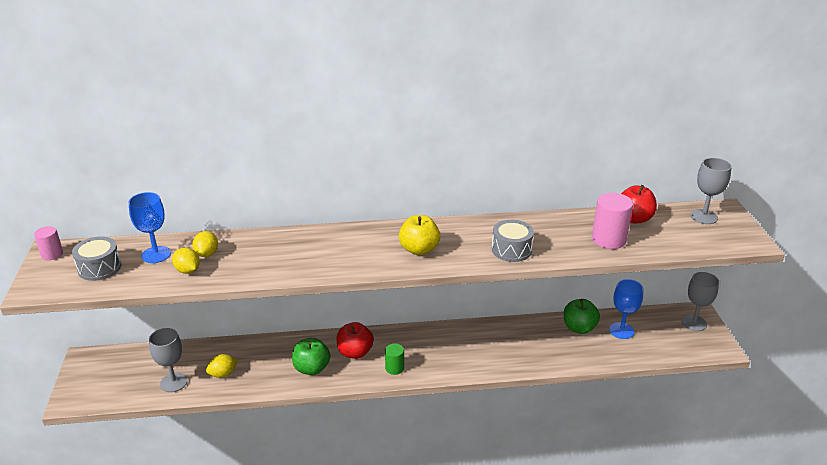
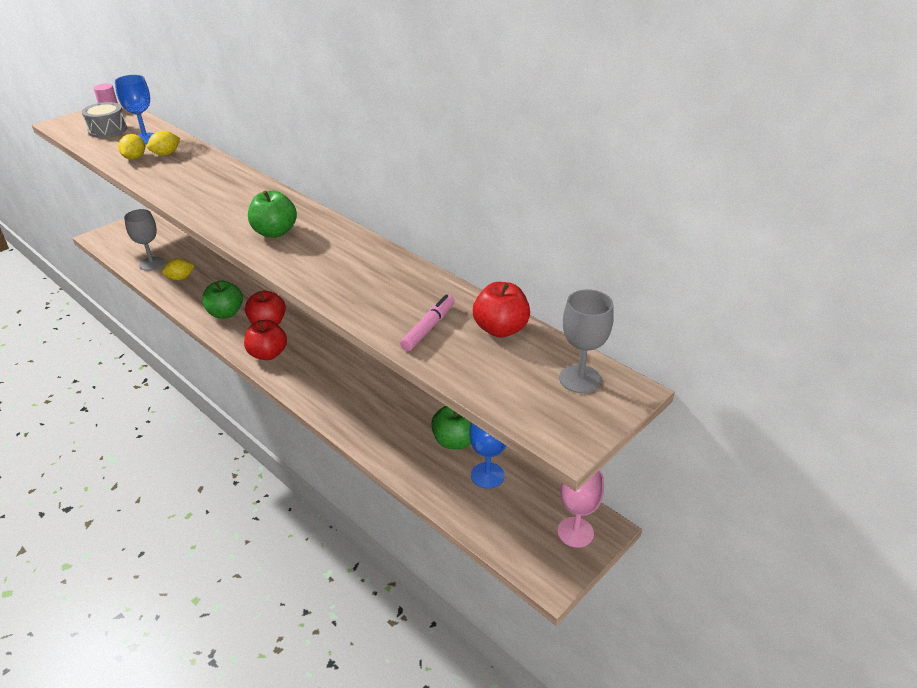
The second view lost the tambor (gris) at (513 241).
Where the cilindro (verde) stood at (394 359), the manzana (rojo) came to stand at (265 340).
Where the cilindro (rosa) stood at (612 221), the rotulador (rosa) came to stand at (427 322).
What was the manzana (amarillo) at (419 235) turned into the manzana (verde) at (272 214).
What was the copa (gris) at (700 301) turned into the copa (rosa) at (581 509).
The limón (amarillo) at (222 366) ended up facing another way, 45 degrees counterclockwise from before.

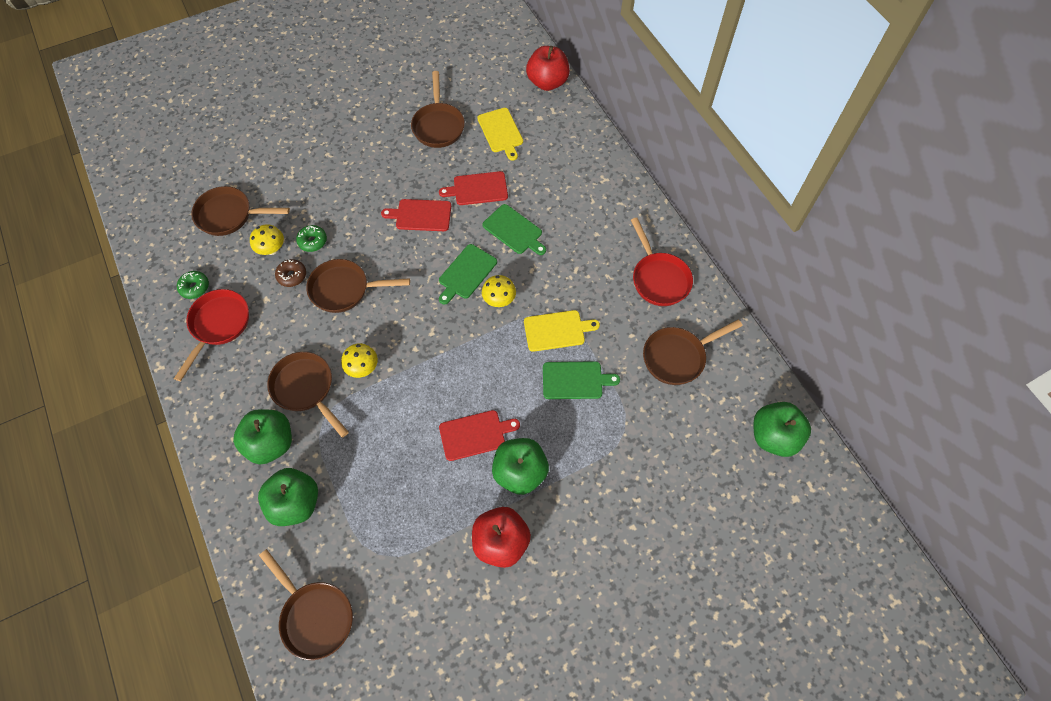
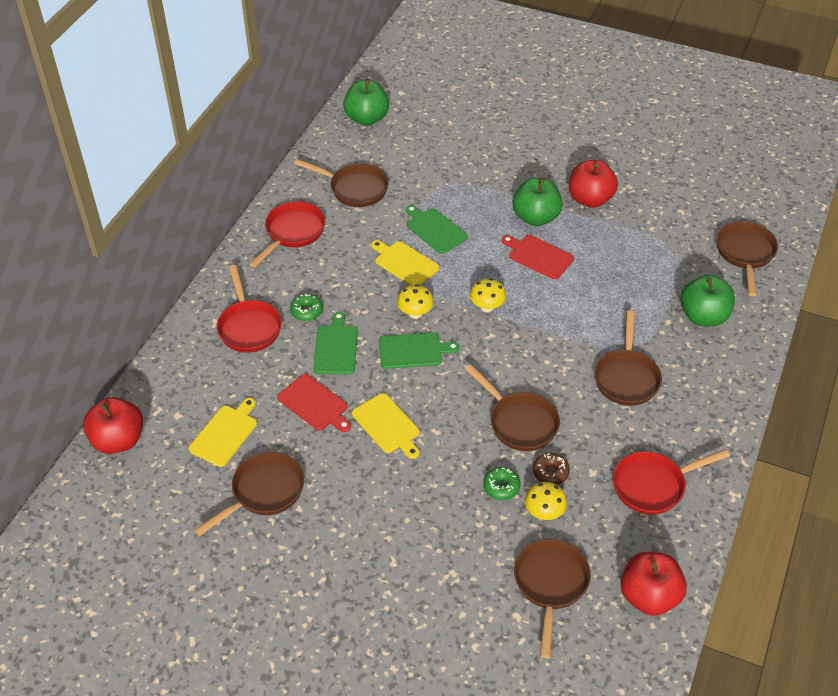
The second view lost the manzana (verde) at (262 436).
The second view gained the sartén (rojo) at (249 309).
The second view gained the manzana (rojo) at (654 584).
The rosquilla (verde) ended up elsewhere, having gone from (193 285) to (306 307).
The seta (amarillo) ended up elsewhere, having gone from (359 360) to (488 295).
What was the tabla de cortar (rojo) at (416 215) turned into the tabla de cortar (amarillo) at (386 426).
The sartén (marrón) at (240 211) ended up facing another way, 135 degrees counterclockwise from before.

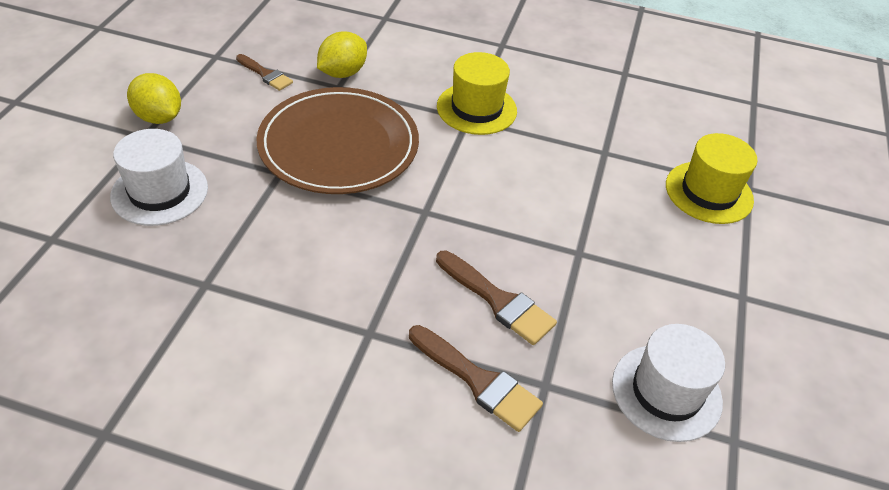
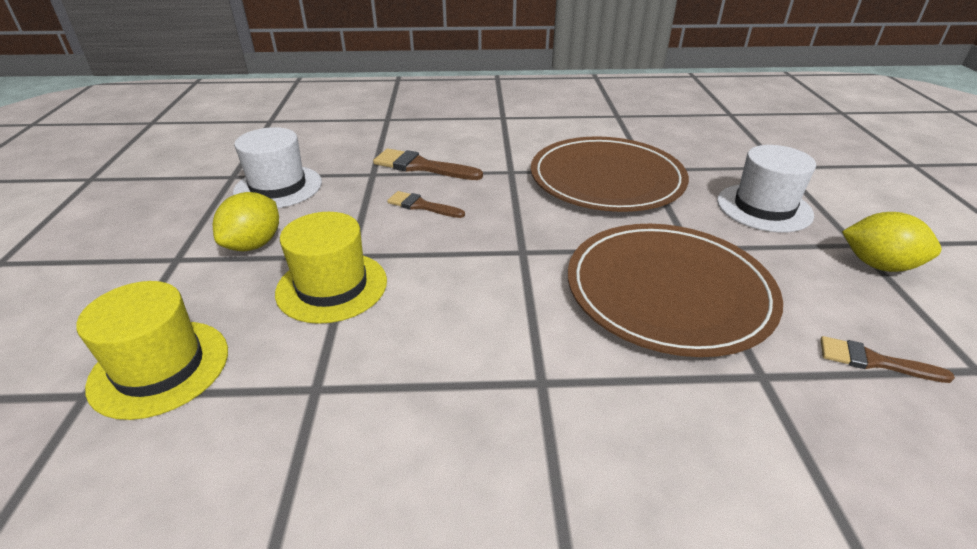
The second view gained the plato (marrón) at (610 174).
The limón (amarillo) ended up elsewhere, having gone from (342 55) to (246 221).
The sombrero (amarillo) ended up elsewhere, having gone from (477 93) to (331 268).
The size of the pincel (marrón) at (496 298) changed by a factor of 0.65.

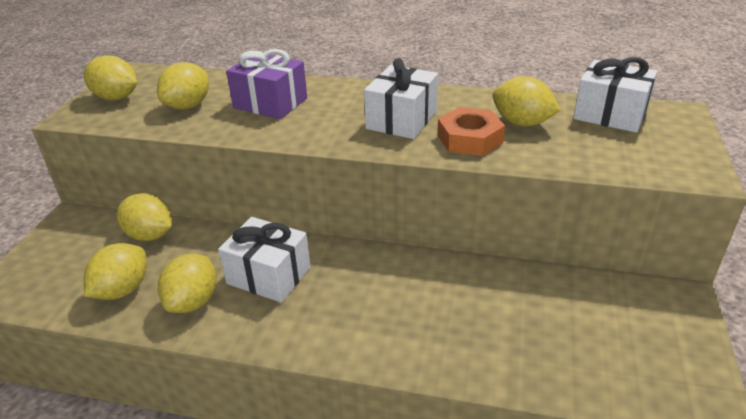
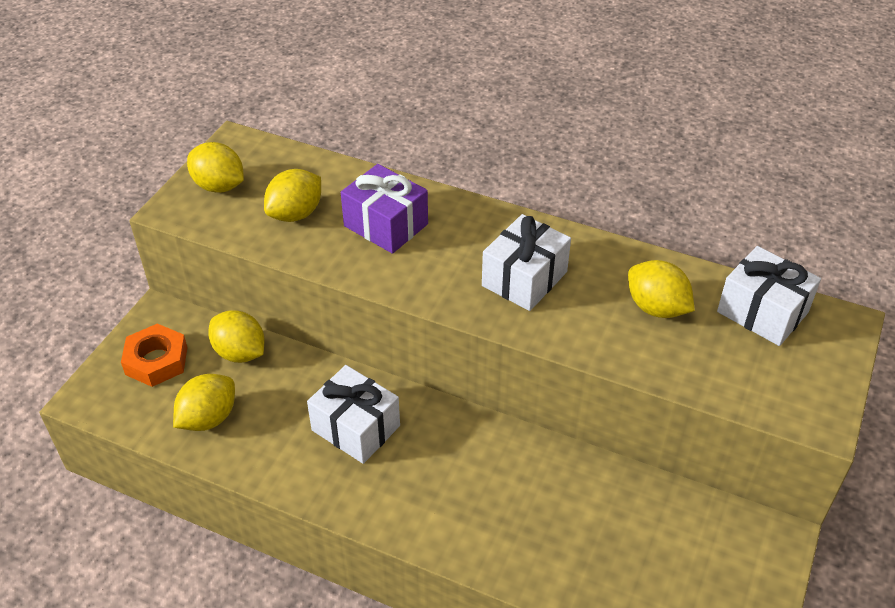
The second view lost the limón (amarillo) at (187 283).
The tuerca (naranja) ended up elsewhere, having gone from (471 131) to (154 355).

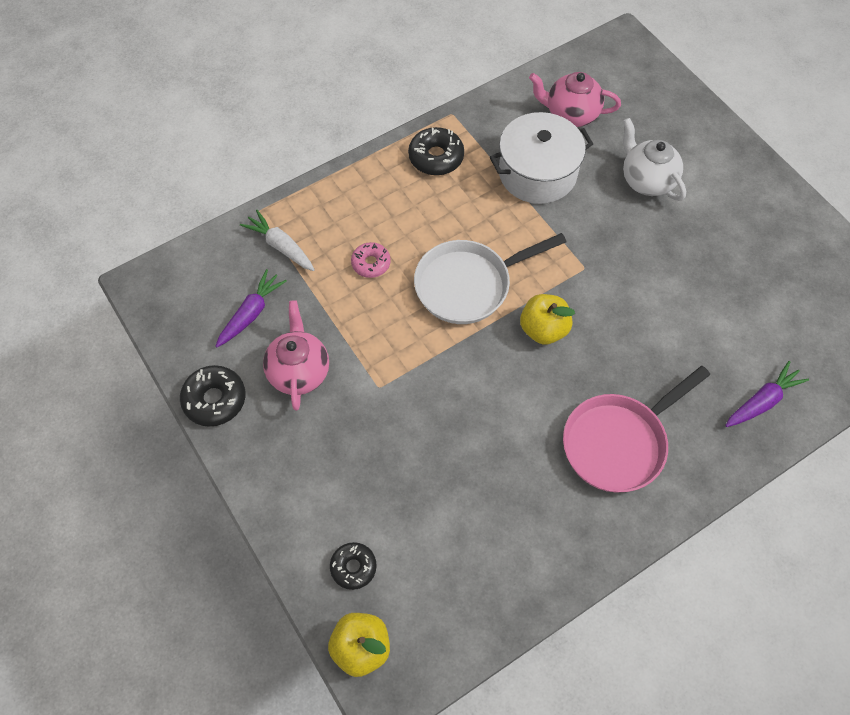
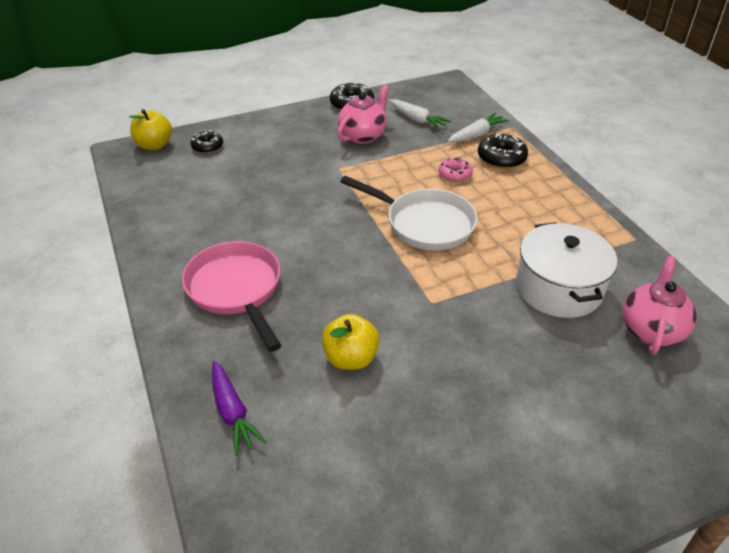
The second view lost the tetera (blanco) at (654 159).
The rosquilla (negro) ended up elsewhere, having gone from (436 151) to (503 150).
The manzana (amarillo) ended up elsewhere, having gone from (547 319) to (351 342).
What was the zanahoria (morado) at (251 308) turned into the zanahoria (blanco) at (420 114).
The tetera (rosa) at (296 355) ended up facing another way, 60 degrees counterclockwise from before.
The sartén (blanco) at (490 278) ended up facing another way, 135 degrees clockwise from before.

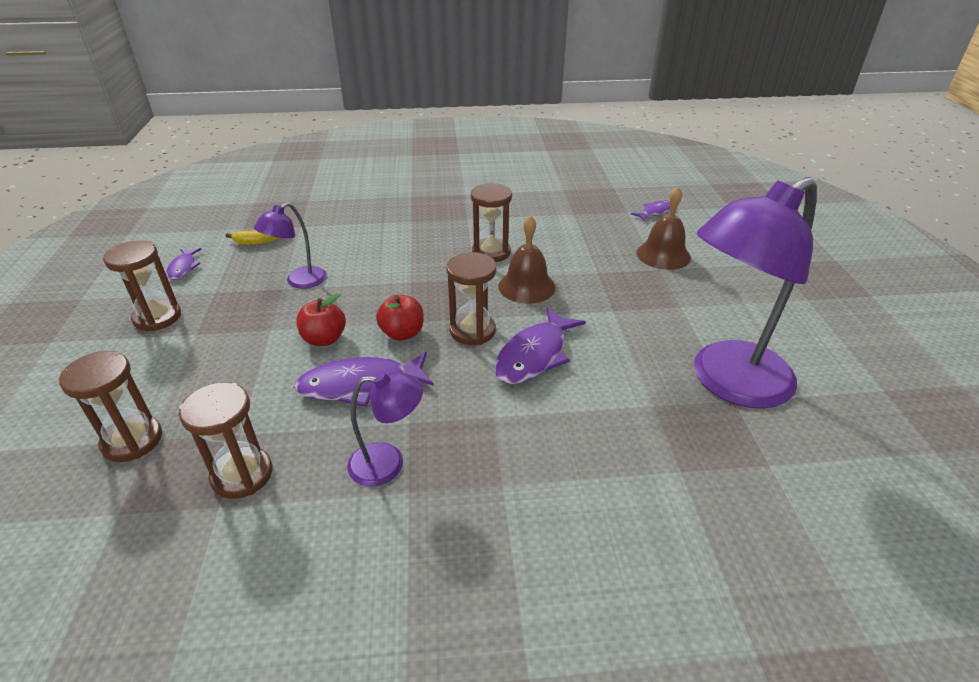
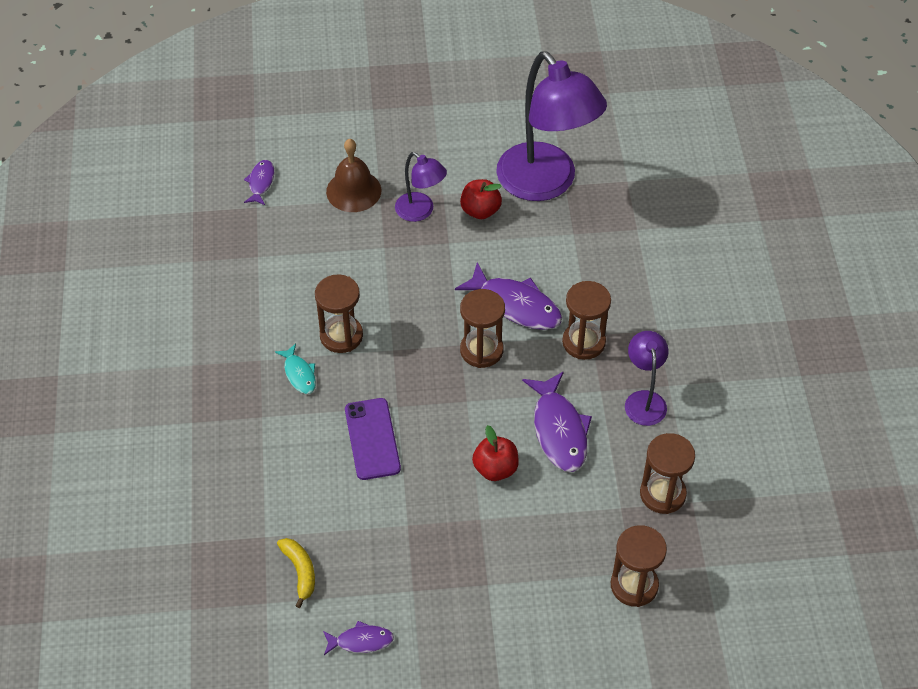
The second view lost the campana (marrón) at (527 259).
The second view gained the pez (turquesa) at (295 368).
The second view gained the móvil (morado) at (373 439).
The reloj de arena (marrón) ended up elsewhere, having gone from (142 285) to (586 320).
The lámpara (morado) ended up elsewhere, having gone from (290 245) to (421 187).
The manzana (rojo) ended up elsewhere, having gone from (400 317) to (481 199).
The pez (morado) at (650 210) ended up facing another way, 45 degrees clockwise from before.

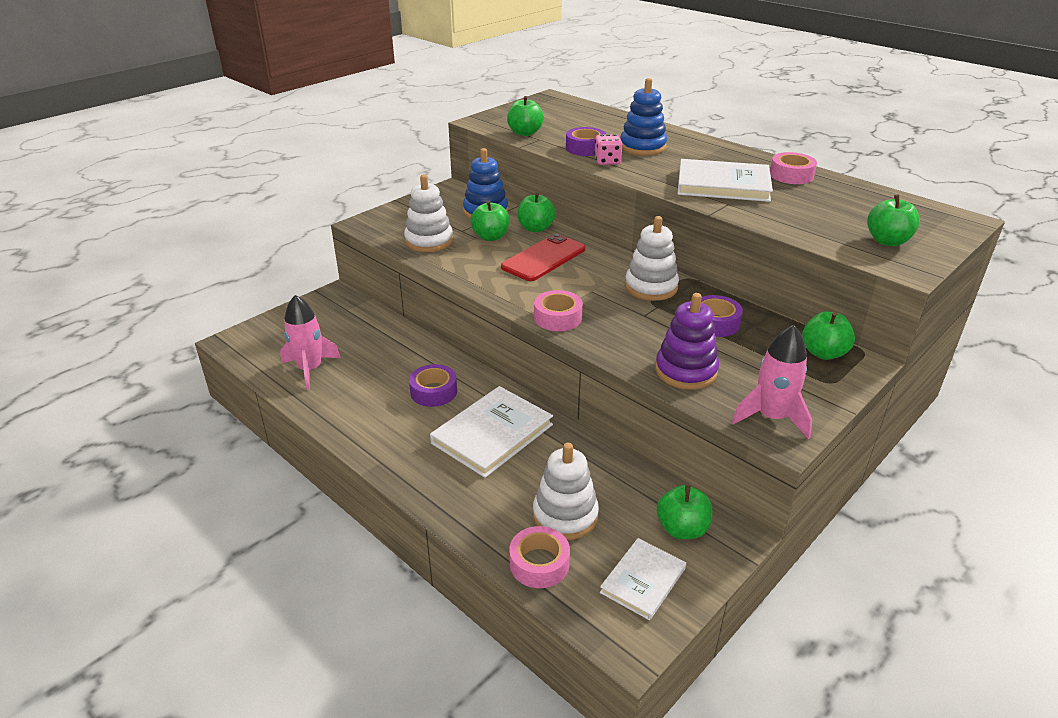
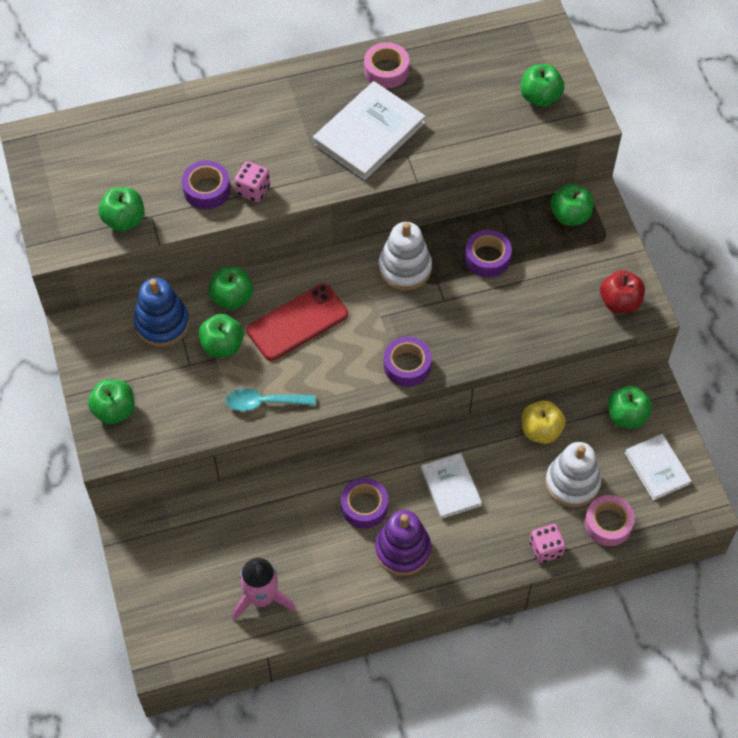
The second view lost the juguete apilable (blanco) at (428 213).
The second view lost the juguete apilable (azul) at (643 116).
The second view gained the manzana (verde) at (111 401).
The second view gained the cuchara (turquesa) at (271 399).
The second view gained the manzana (amarillo) at (543 422).
The second view gained the dado (rosa) at (548 543).
The juguete apilable (morado) ended up elsewhere, having gone from (687 341) to (403 543).
Where the cohete (rosa) stood at (772 382), the manzana (rojo) came to stand at (622 291).
What was the cinta adhesiva (rosa) at (558 310) turned into the cinta adhesiva (morado) at (408 362).
The móvil (rojo) at (543 257) ended up facing another way, 75 degrees clockwise from before.
The size of the libro (blanco) at (491 432) changed by a factor of 0.62.

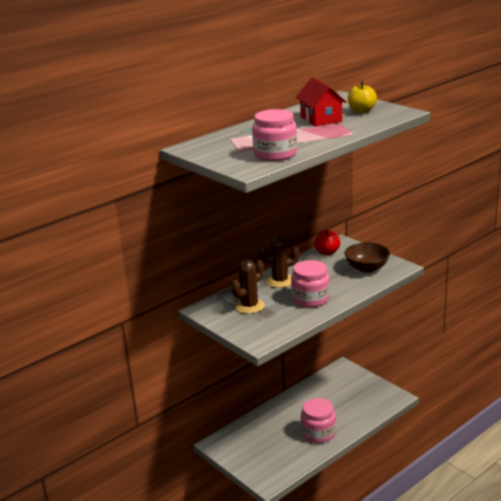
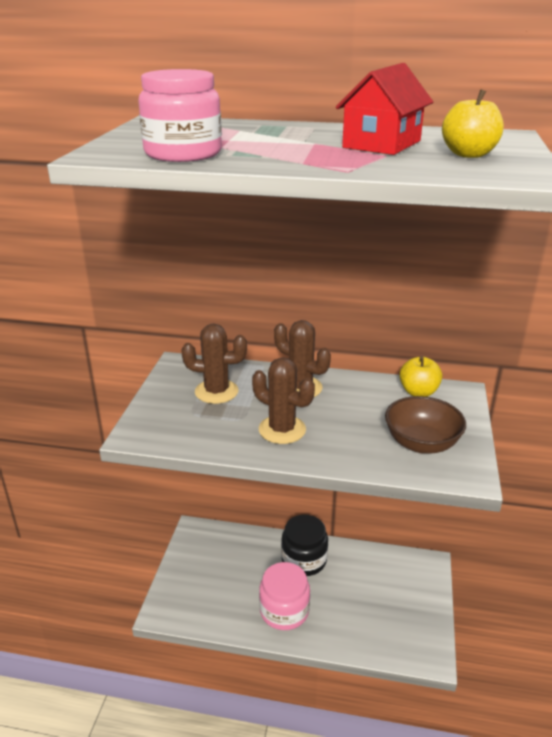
The second view gained the tarro (negro) at (304 545).
Where the tarro (rosa) stood at (310 283), the cactus (marrón) came to stand at (283 400).
What was the manzana (rojo) at (327 242) turned into the manzana (amarillo) at (420 376).

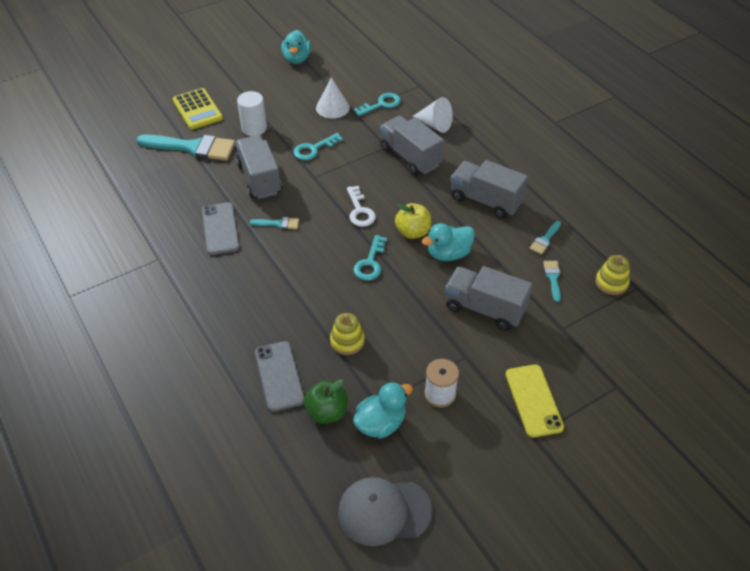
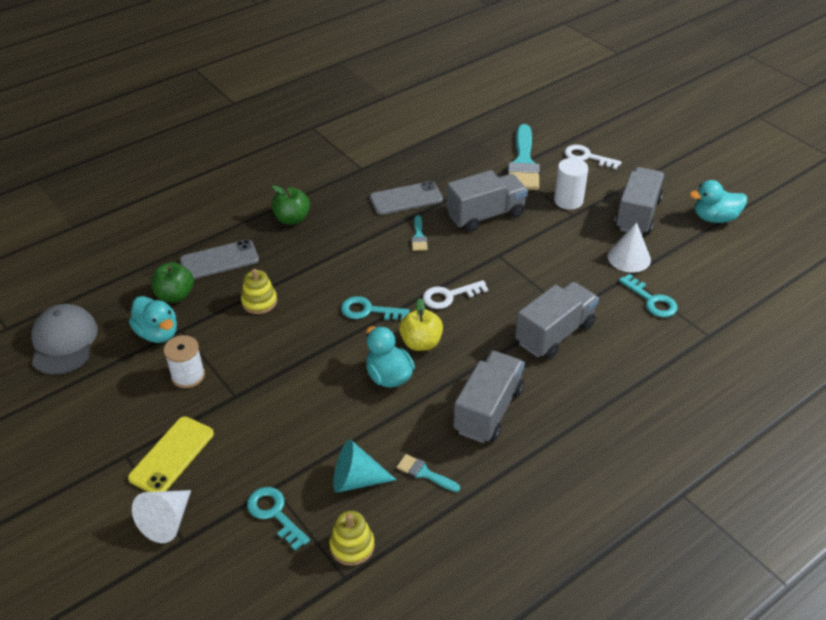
The second view gained the manzana (verde) at (290 205).
The llave (turquesa) ended up elsewhere, having gone from (318 146) to (278 518).
The cono (blanco) ended up elsewhere, having gone from (432 115) to (161 516).
The camión (gris) ended up elsewhere, having gone from (489 298) to (639 201).
Where the calculadora (amarillo) stood at (197 109), the llave (blanco) came to stand at (593 157).
Where the pincel (turquesa) stood at (552 281), the cono (turquesa) came to stand at (364 466).
The móvil (amarillo) at (535 401) ended up facing another way, 45 degrees counterclockwise from before.

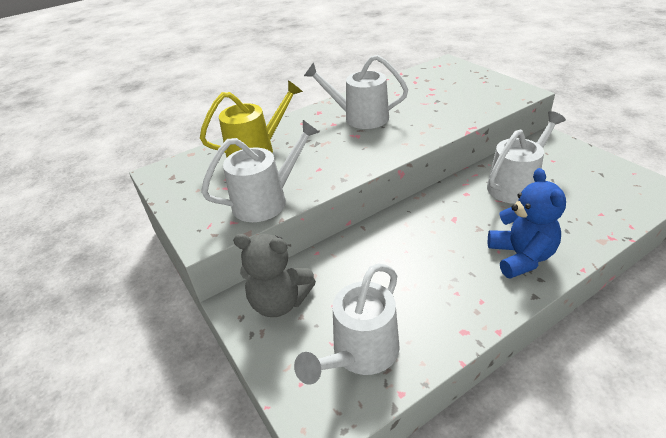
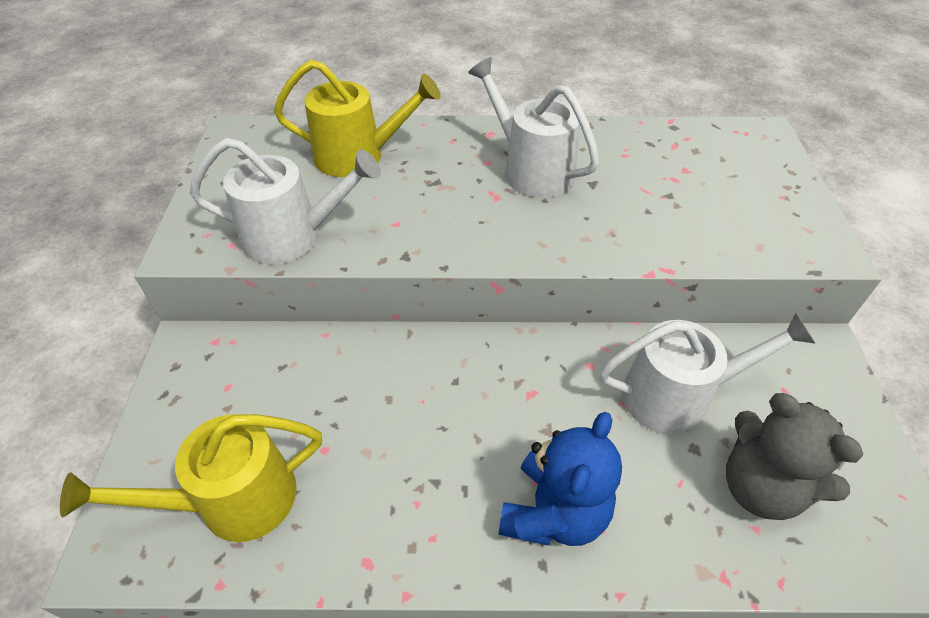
The osito (gris) ended up elsewhere, having gone from (274 275) to (794 456).
What was the regadera (blanco) at (347 324) turned into the regadera (amarillo) at (191 478).

